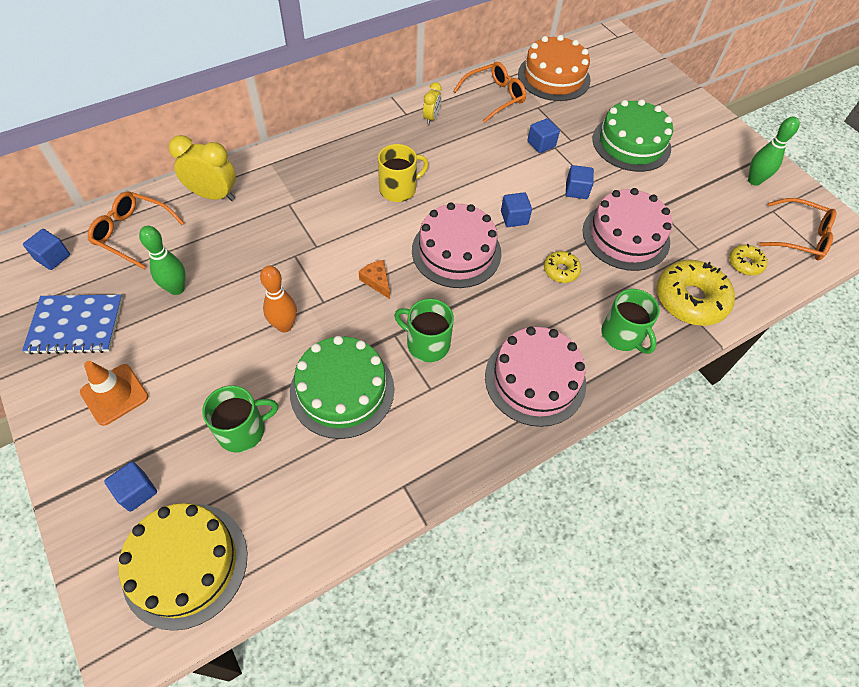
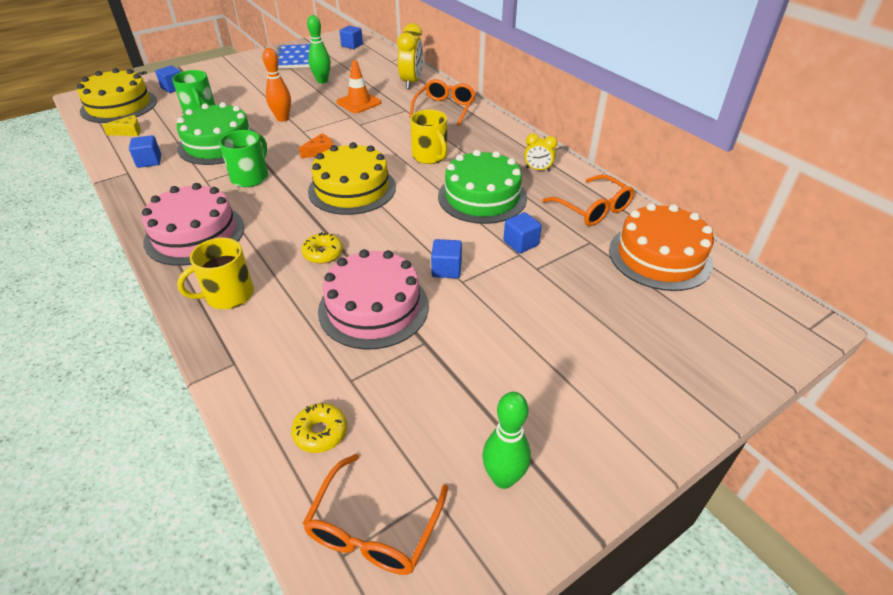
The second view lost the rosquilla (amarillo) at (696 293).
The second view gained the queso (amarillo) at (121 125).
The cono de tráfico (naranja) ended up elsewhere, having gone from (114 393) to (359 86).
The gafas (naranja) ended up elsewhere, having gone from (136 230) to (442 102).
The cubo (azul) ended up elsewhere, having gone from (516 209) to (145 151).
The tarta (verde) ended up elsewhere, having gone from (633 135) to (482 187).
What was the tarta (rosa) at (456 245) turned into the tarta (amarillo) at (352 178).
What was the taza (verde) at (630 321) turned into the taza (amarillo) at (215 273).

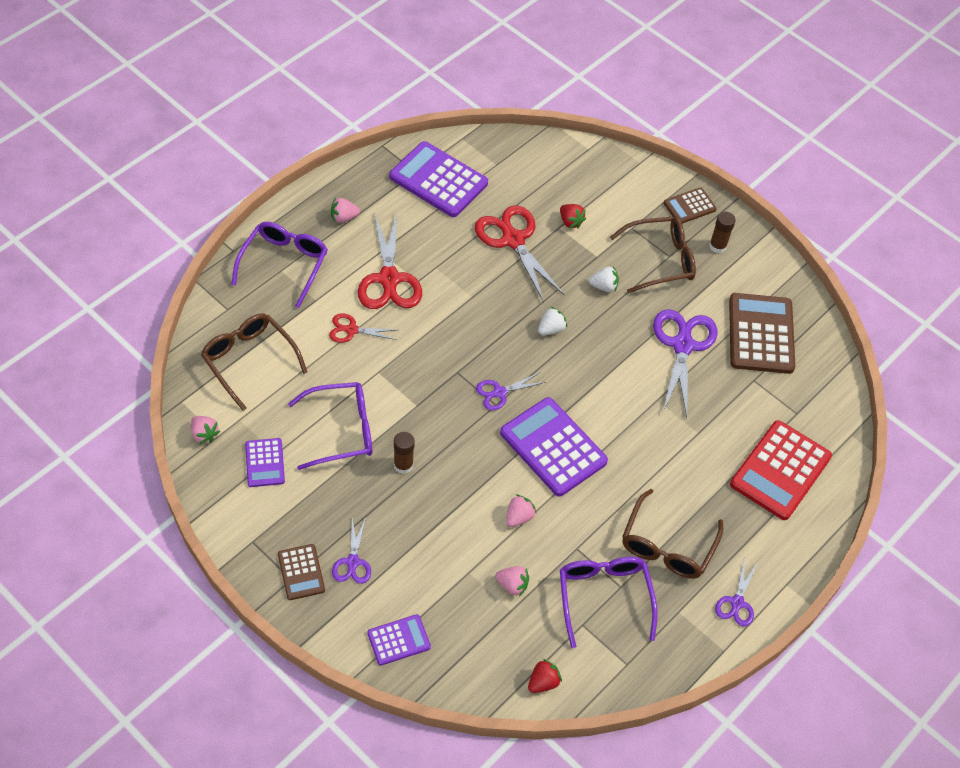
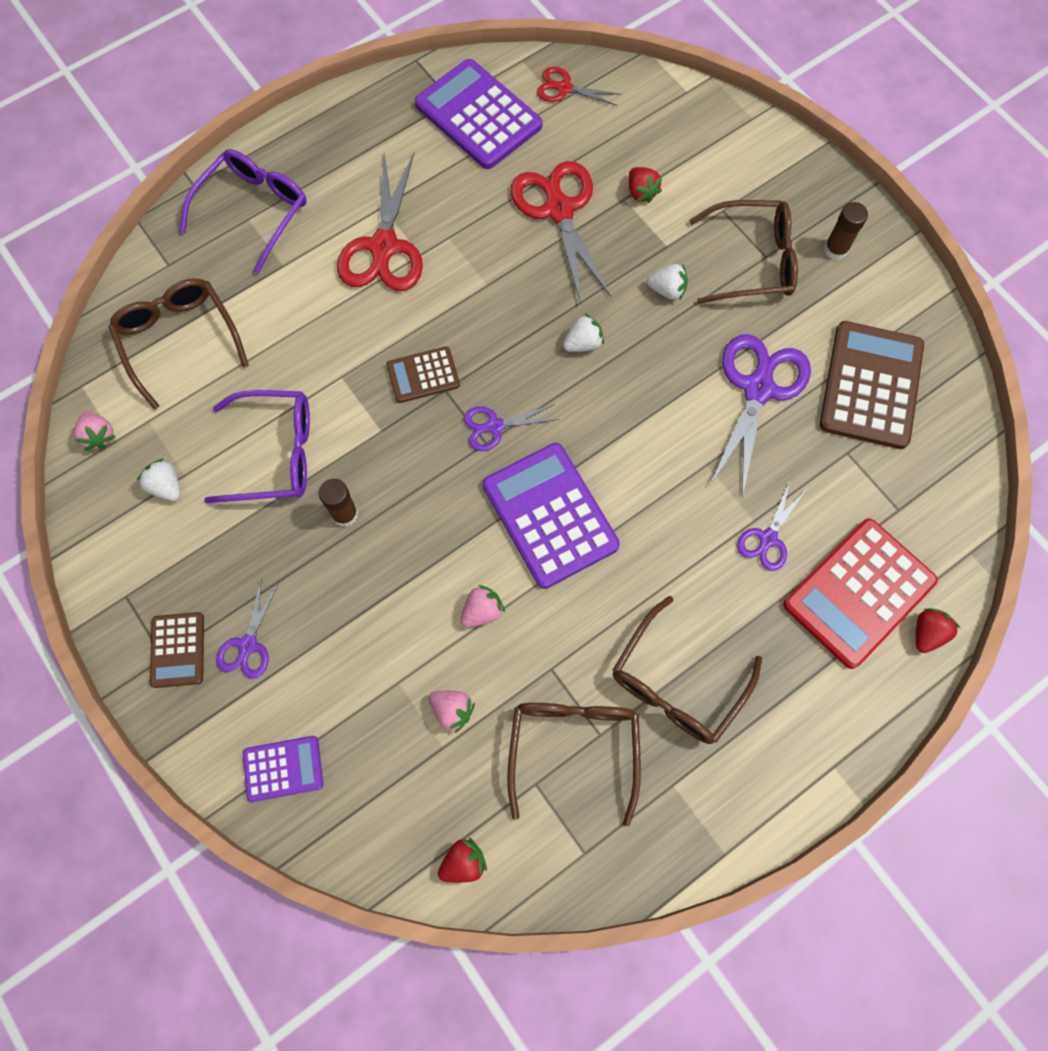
The second view lost the fresa (rosa) at (345 210).
The second view gained the fresa (rojo) at (938 630).
The tijeras (rojo) ended up elsewhere, having gone from (363 328) to (579 86).
The calculadora (marrón) ended up elsewhere, having gone from (690 206) to (423 374).
The tijeras (morado) ended up elsewhere, having gone from (736 593) to (771 526).
Where the calculadora (morado) stood at (265 462), the fresa (blanco) came to stand at (158 480).
What was the gafas (morado) at (609 602) turned into the gafas (marrón) at (574 764).

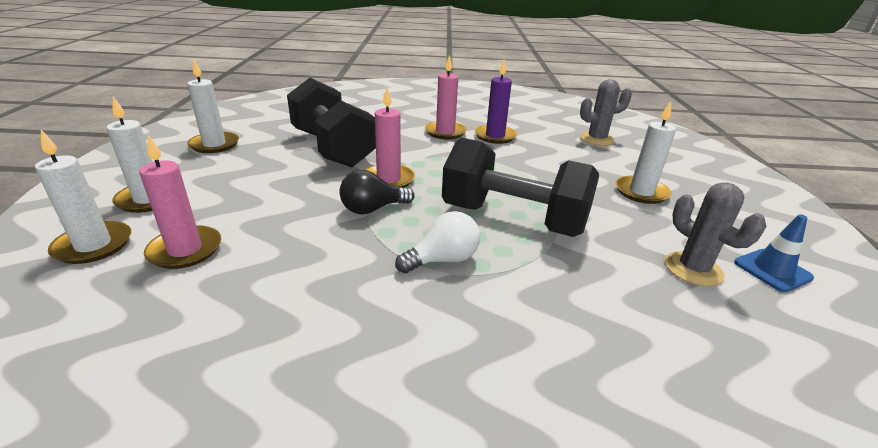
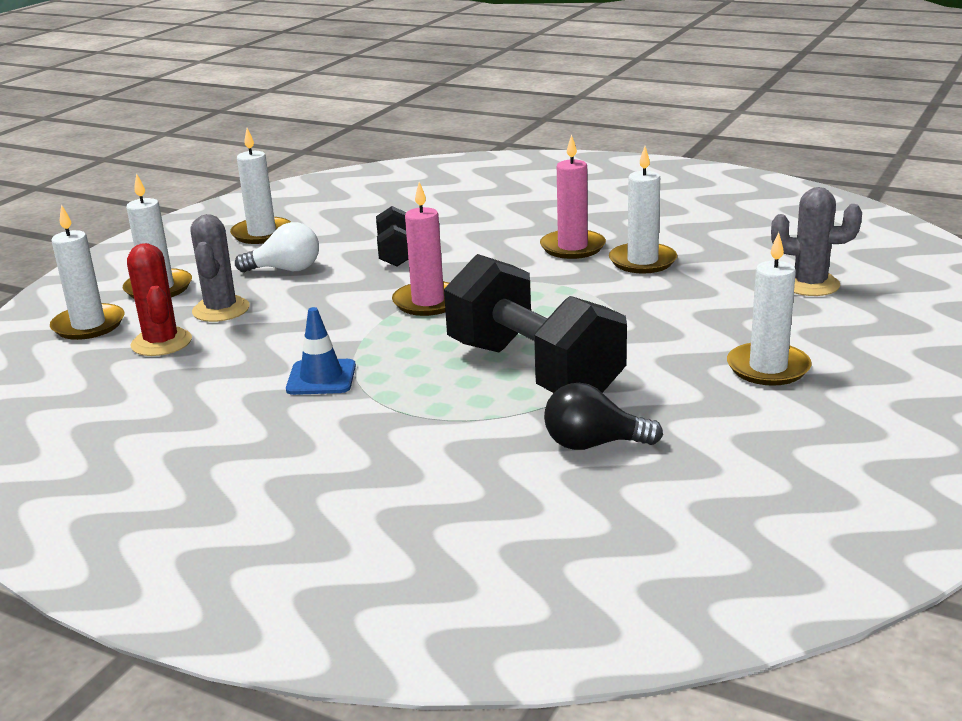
The bombilla (negro) ended up elsewhere, having gone from (377 192) to (603 416).
The bombilla (blanco) ended up elsewhere, having gone from (437 242) to (277 247).
The cactus (gris) ended up elsewhere, having gone from (715 234) to (220 268).
The cono de tráfico (azul) ended up elsewhere, having gone from (774 253) to (321 351).
Where the vela (rosa) stood at (180 202), the cactus (rojo) came to stand at (159 299).
What was the vela (morado) at (496 102) turned into the vela (blanco) at (643 210).
The size of the mancuerna (negro) at (331 122) changed by a factor of 0.48.

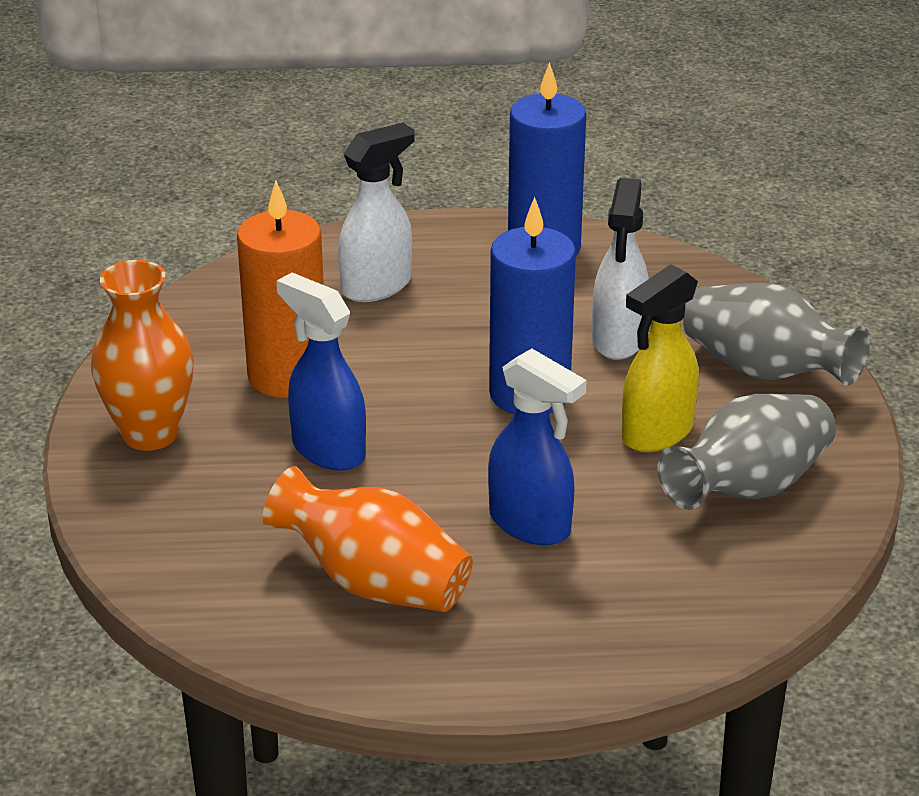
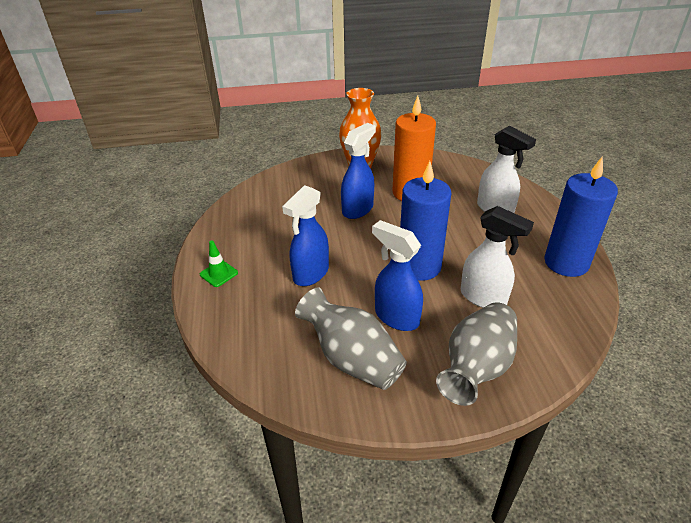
The second view lost the florero (naranja) at (367 539).
The second view gained the cono de tráfico (verde) at (219 263).
What was the pulverizador (amarillo) at (660 358) turned into the pulverizador (azul) at (397 275).
The pulverizador (blanco) at (620 269) ended up facing another way, 150 degrees counterclockwise from before.

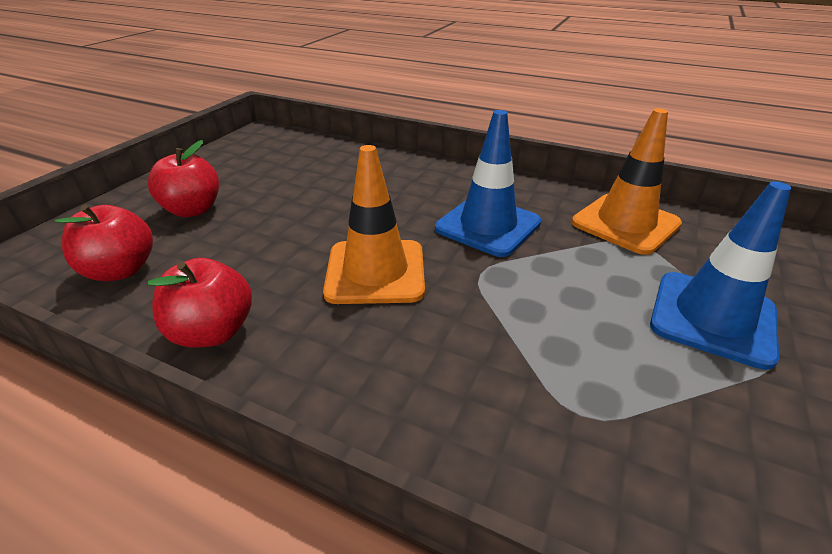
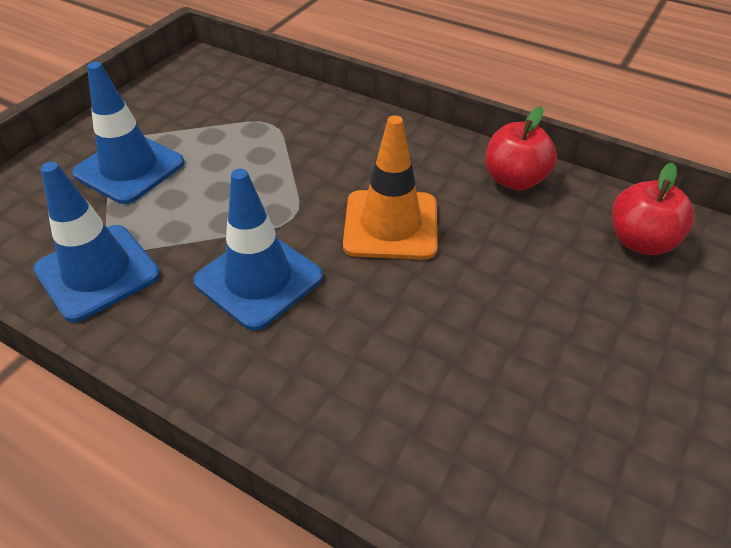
The second view lost the manzana (rojo) at (183 178).
What was the cono de tráfico (naranja) at (627 181) turned into the cono de tráfico (azul) at (96 242).

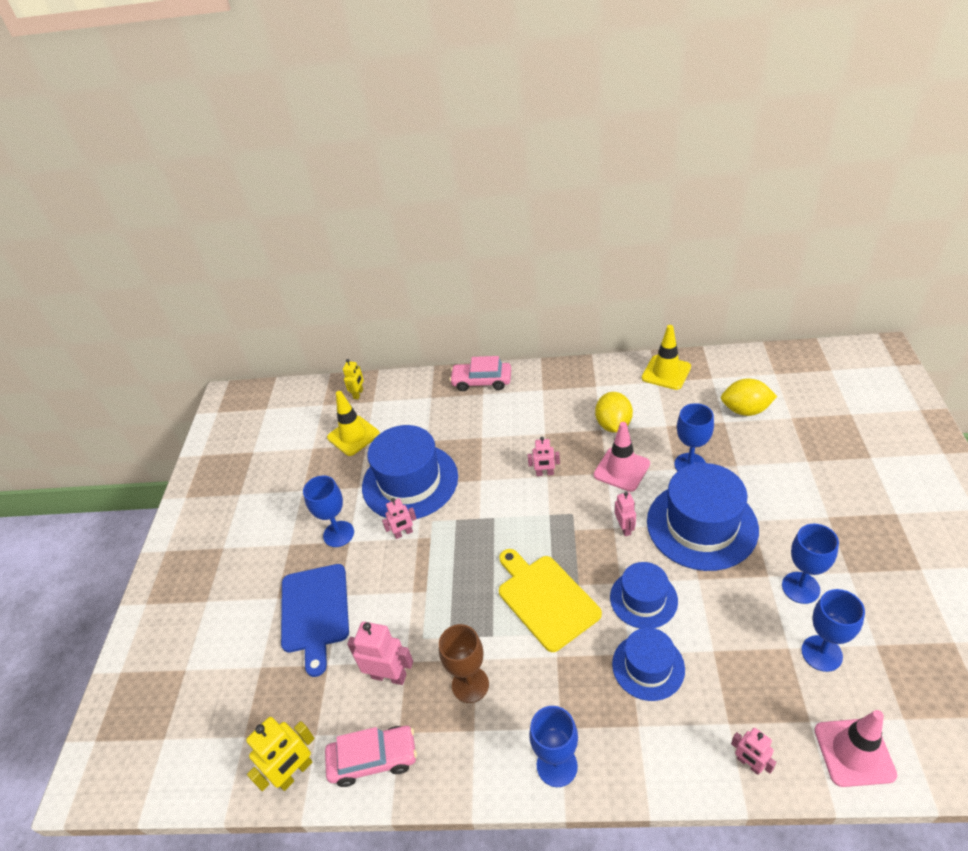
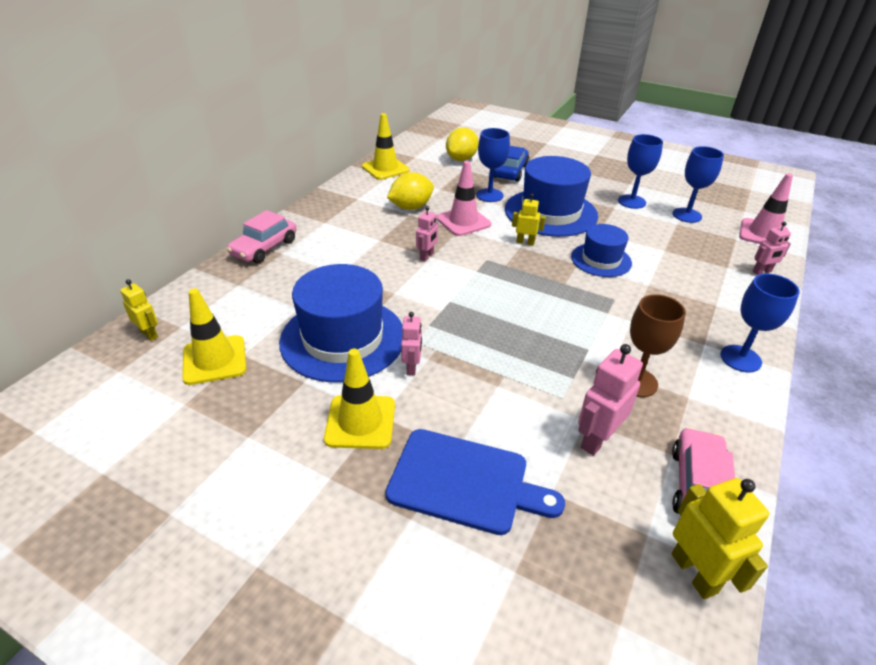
The second view lost the tabla de cortar (amarillo) at (550 600).
The second view lost the sombrero (azul) at (648 664).
The second view gained the coche (azul) at (511 164).
Where the copa (azul) stood at (328 511), the cono de tráfico (amarillo) came to stand at (359 398).
What was the robot (rosa) at (625 514) turned into the robot (amarillo) at (528 219).
The limón (amarillo) at (614 412) ended up facing another way, 60 degrees counterclockwise from before.

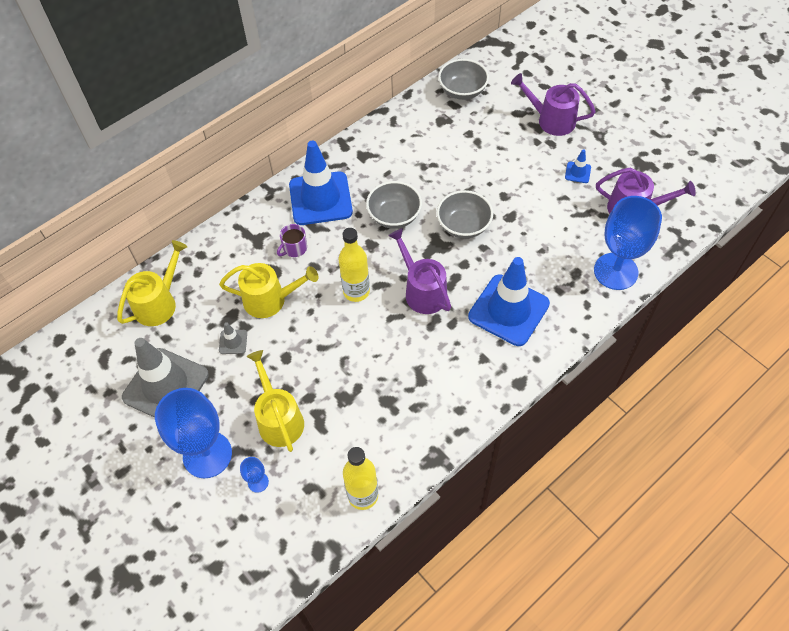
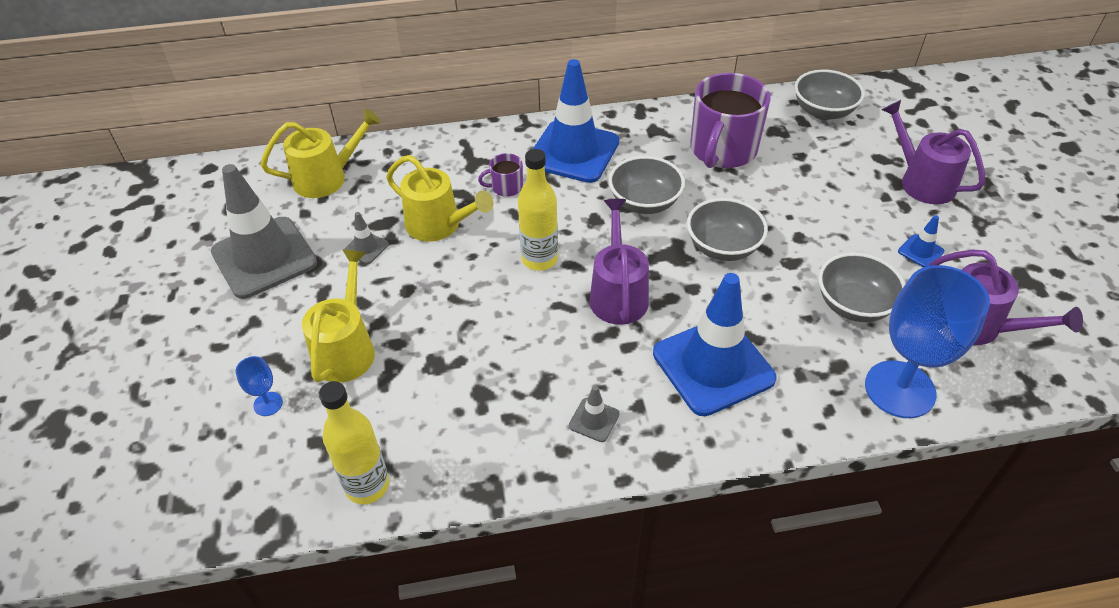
The second view lost the copa (azul) at (193 433).
The second view gained the cono de tráfico (gris) at (594 414).
The second view gained the taza (morado) at (730 120).
The second view gained the cuenco (gris) at (861 287).

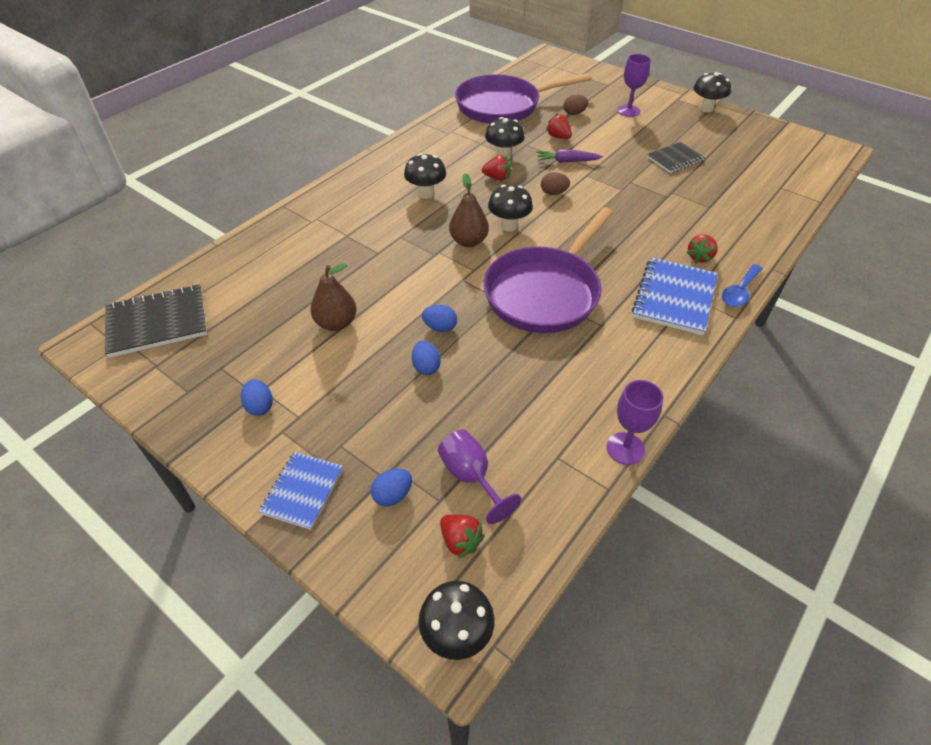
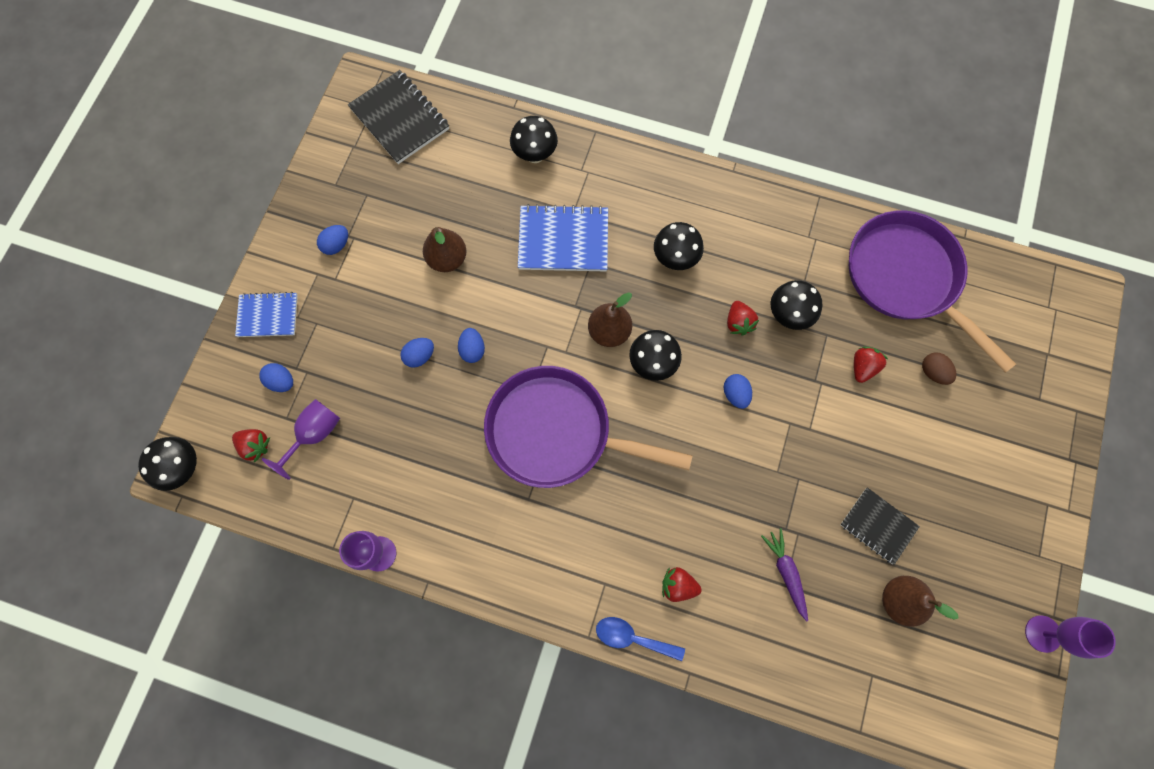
The second view gained the pera (marrón) at (920 601).
The zanahoria (morado) ended up elsewhere, having gone from (569 156) to (784 574).
The copa (morado) ended up elsewhere, having gone from (633 85) to (1070 637).
The cuaderno (azul) ended up elsewhere, having gone from (675 296) to (563 237).
The seta (negro) ended up elsewhere, having gone from (712 92) to (534 139).
What was the huevo (marrón) at (555 183) turned into the huevo (azul) at (738 391).
The fresa (rojo) at (462 536) ended up facing another way, 90 degrees counterclockwise from before.

